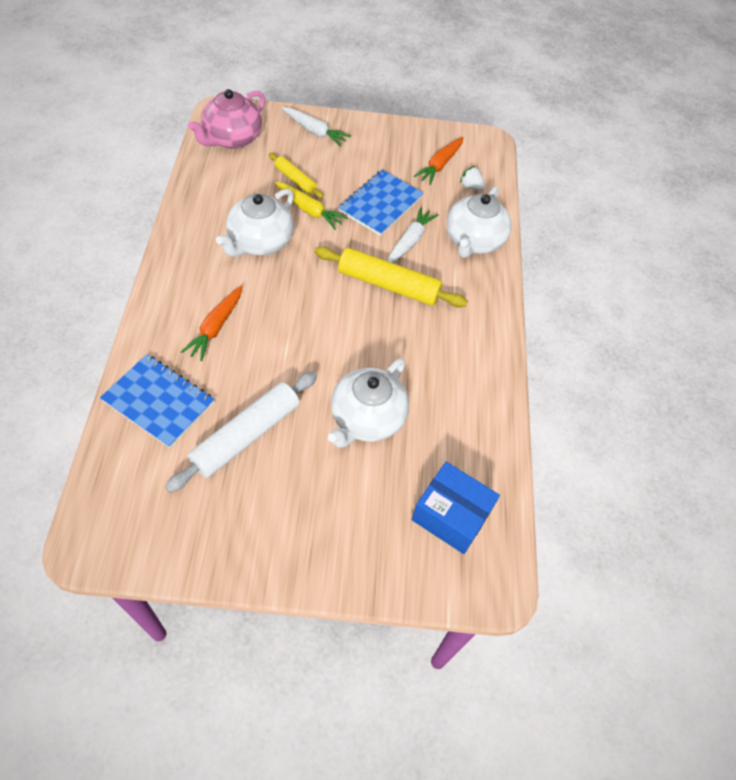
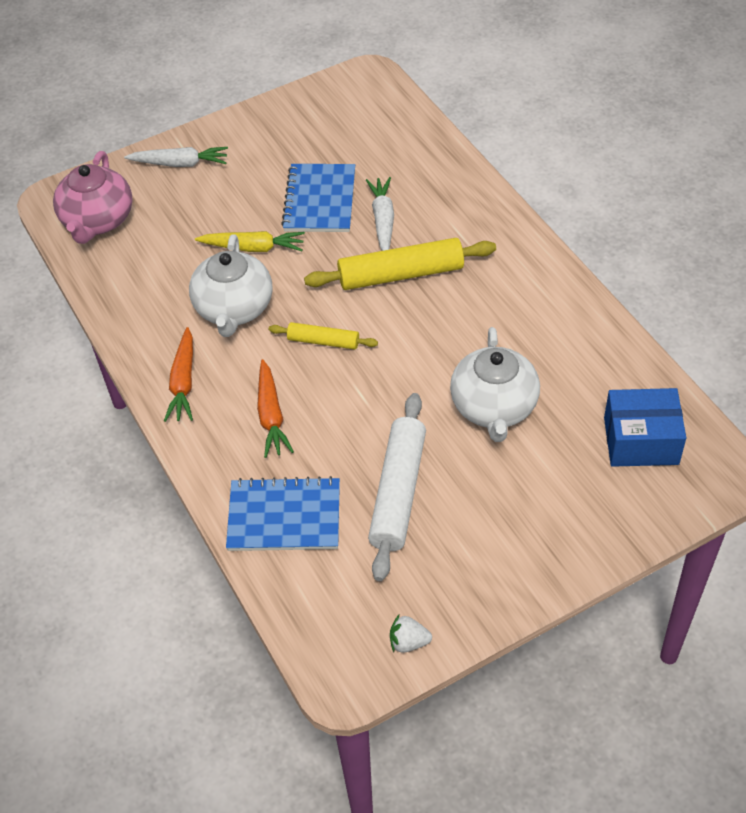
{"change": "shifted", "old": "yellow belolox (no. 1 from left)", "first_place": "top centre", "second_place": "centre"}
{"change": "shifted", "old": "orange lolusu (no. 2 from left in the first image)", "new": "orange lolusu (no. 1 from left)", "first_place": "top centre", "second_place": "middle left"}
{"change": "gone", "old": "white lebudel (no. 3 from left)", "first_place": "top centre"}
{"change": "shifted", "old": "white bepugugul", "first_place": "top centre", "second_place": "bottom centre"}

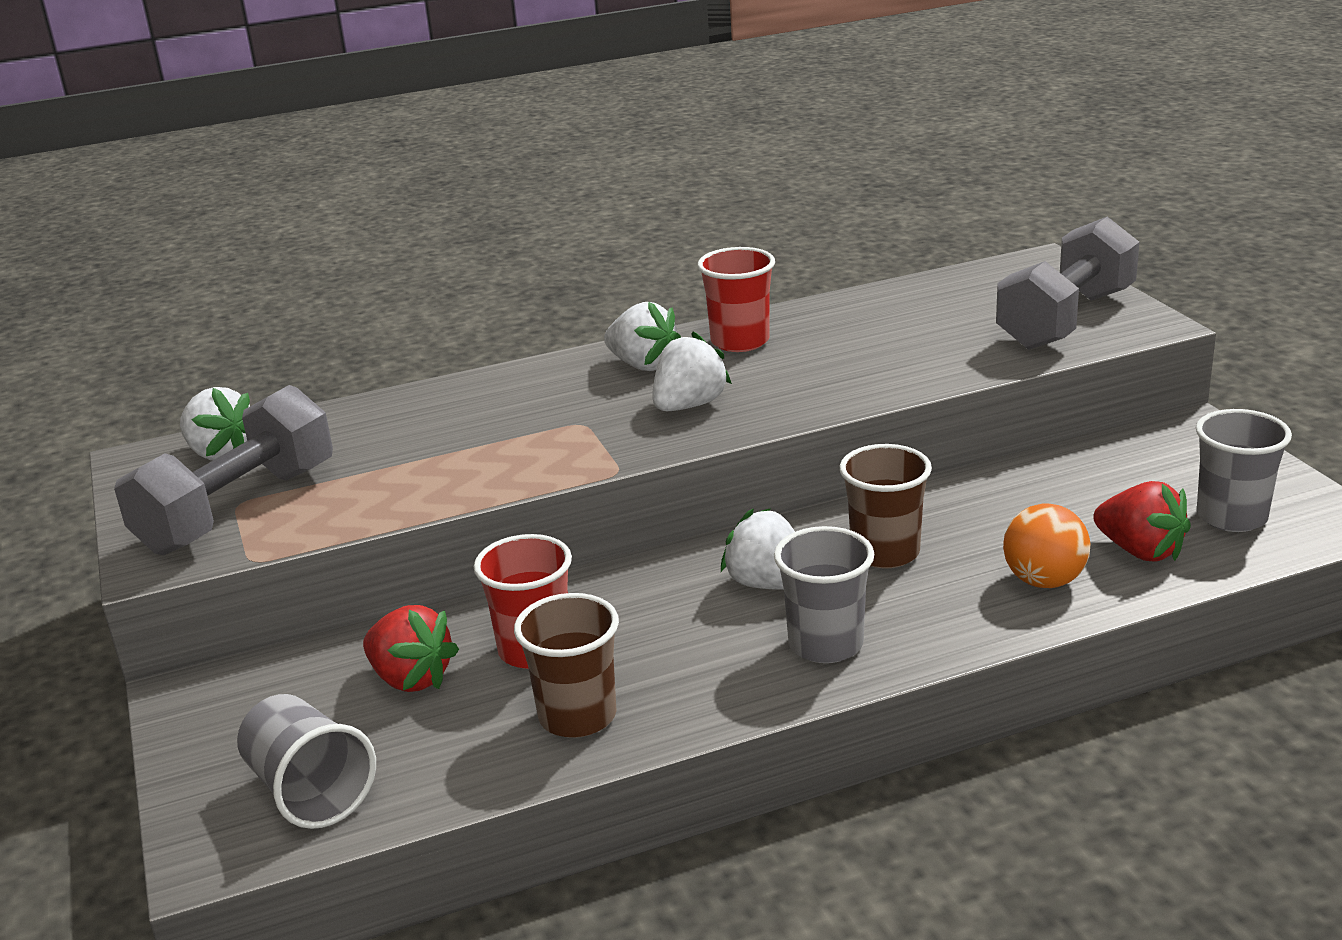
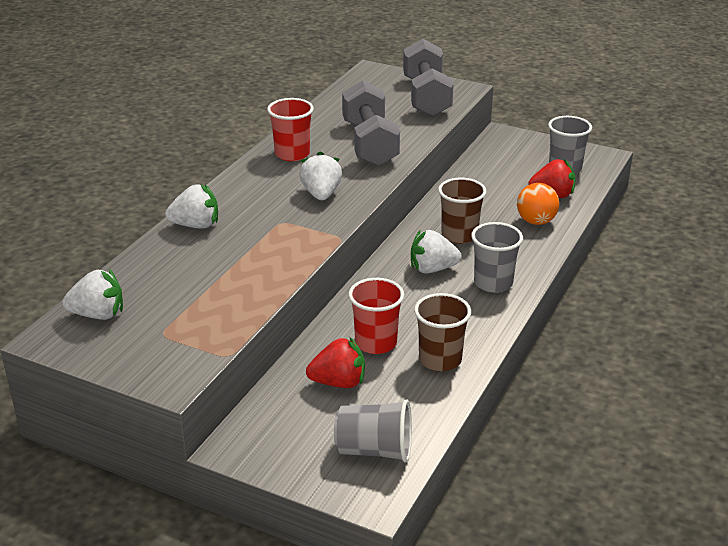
{"change": "shifted", "old": "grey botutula (no. 1 from left)", "first_place": "middle left", "second_place": "top centre"}
{"change": "shifted", "old": "white bepugugul (no. 2 from left)", "first_place": "centre", "second_place": "middle left"}

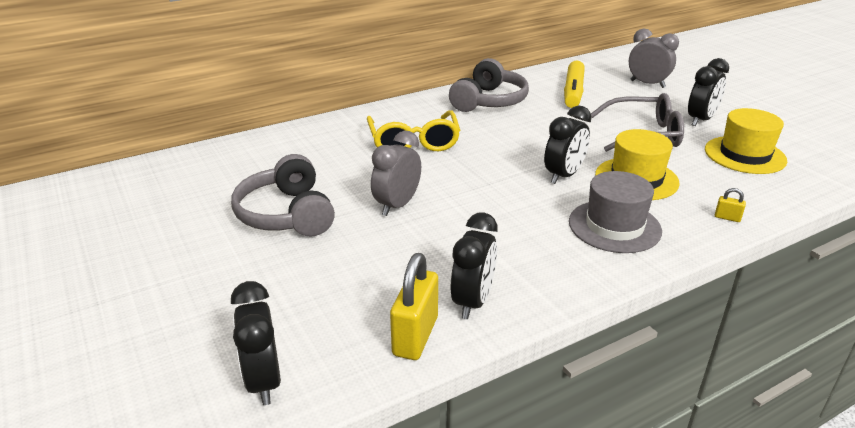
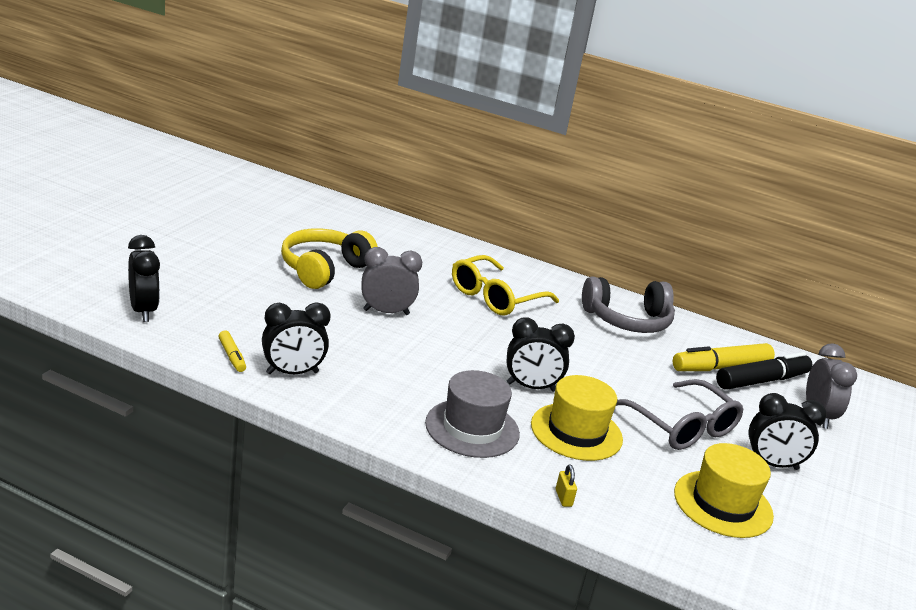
{"change": "repainted", "old": "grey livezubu (no. 1 from left)", "new": "yellow livezubu", "first_place": "middle left", "second_place": "centre"}
{"change": "rotated", "old": "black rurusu (no. 1 from left)", "first_place": "bottom left", "second_place": "middle left", "degrees": 120}
{"change": "swapped", "old": "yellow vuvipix (no. 1 from left)", "new": "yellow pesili (no. 1 from left)", "first_place": "bottom centre", "second_place": "middle left"}
{"change": "new", "new": "black pesili", "second_place": "middle right"}

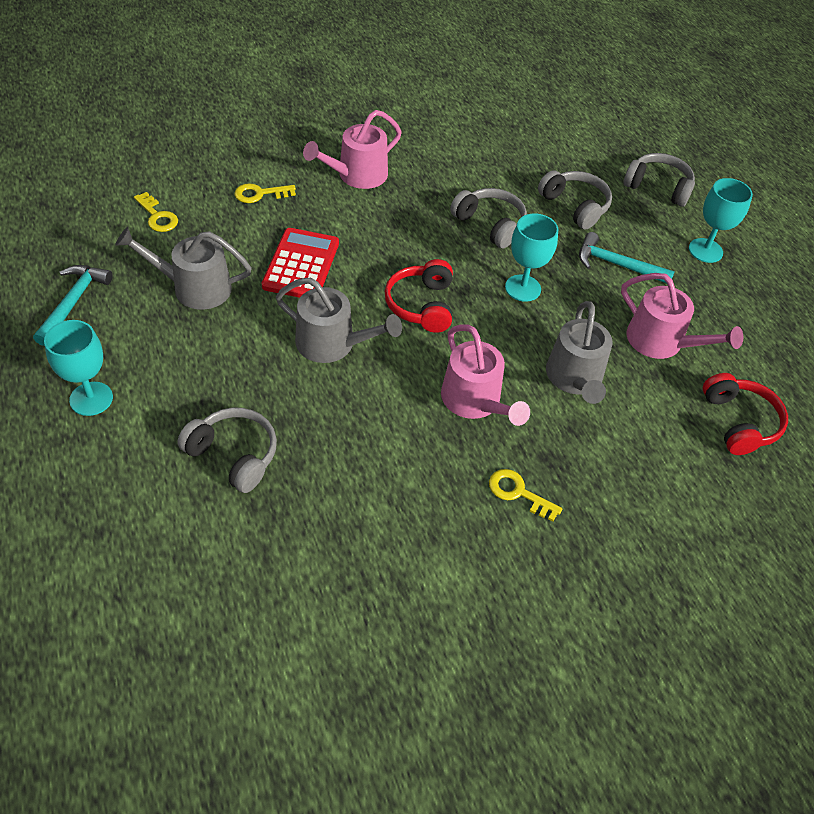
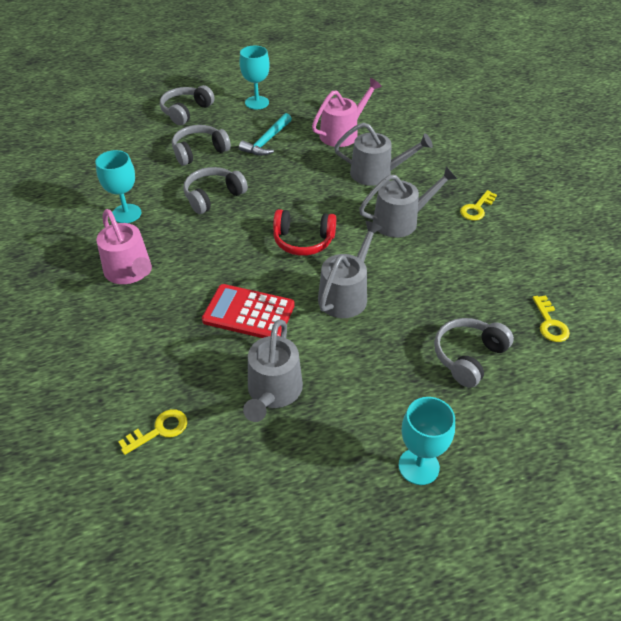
{"change": "gone", "old": "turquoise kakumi (no. 1 from left)", "first_place": "middle left"}
{"change": "shifted", "old": "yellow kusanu (no. 2 from left in the first image)", "new": "yellow kusanu (no. 3 from left)", "first_place": "top left", "second_place": "middle right"}
{"change": "repainted", "old": "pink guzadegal (no. 2 from left)", "new": "grey guzadegal (no. 4 from left)", "first_place": "centre", "second_place": "top centre"}
{"change": "shifted", "old": "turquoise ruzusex (no. 2 from left in the first image)", "new": "turquoise ruzusex (no. 1 from left)", "first_place": "top centre", "second_place": "top left"}
{"change": "gone", "old": "red livezubu (no. 2 from left)", "first_place": "middle right"}

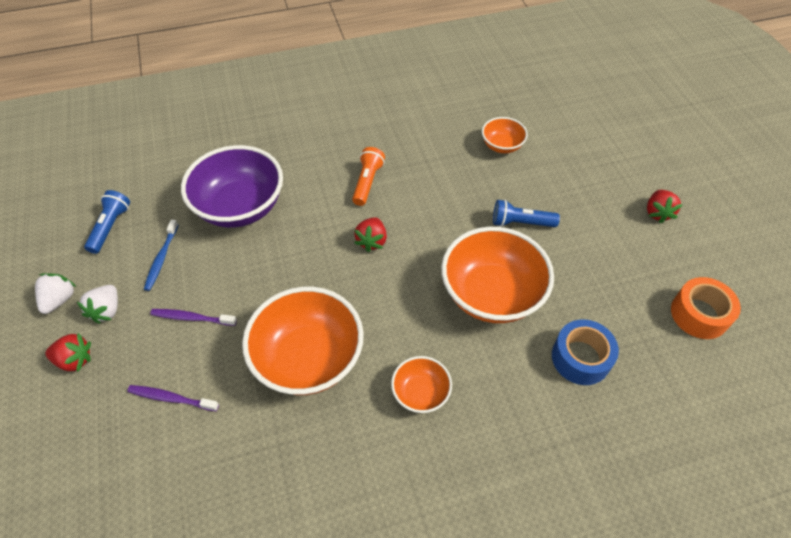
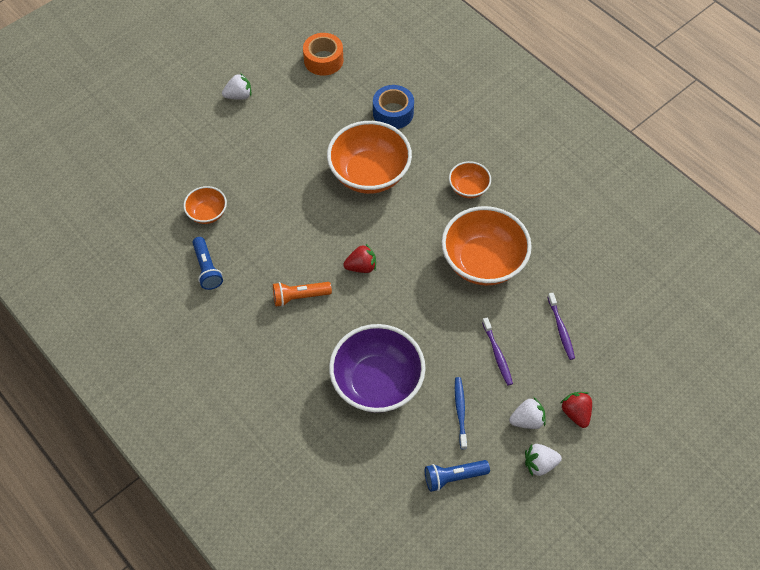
{"change": "rotated", "old": "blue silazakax", "first_place": "middle left", "second_place": "bottom centre", "degrees": -75}
{"change": "shifted", "old": "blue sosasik (no. 2 from left in the first image)", "new": "blue sosasik (no. 1 from left)", "first_place": "centre", "second_place": "middle left"}
{"change": "repainted", "old": "red bepugugul (no. 3 from left)", "new": "white bepugugul (no. 1 from left)", "first_place": "middle right", "second_place": "top left"}

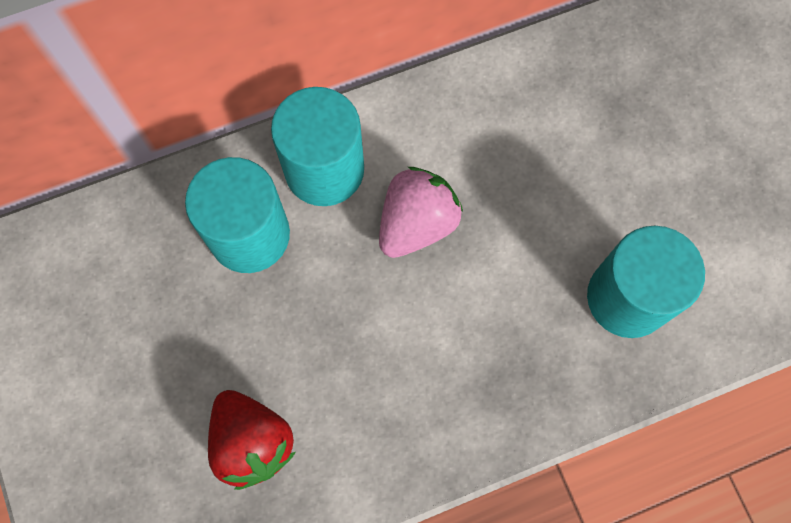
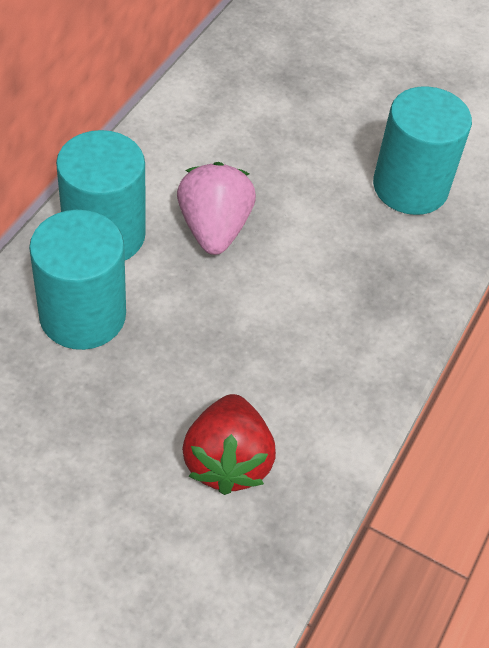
{"change": "rotated", "old": "red bepugugul", "first_place": "bottom left", "second_place": "bottom centre", "degrees": 75}

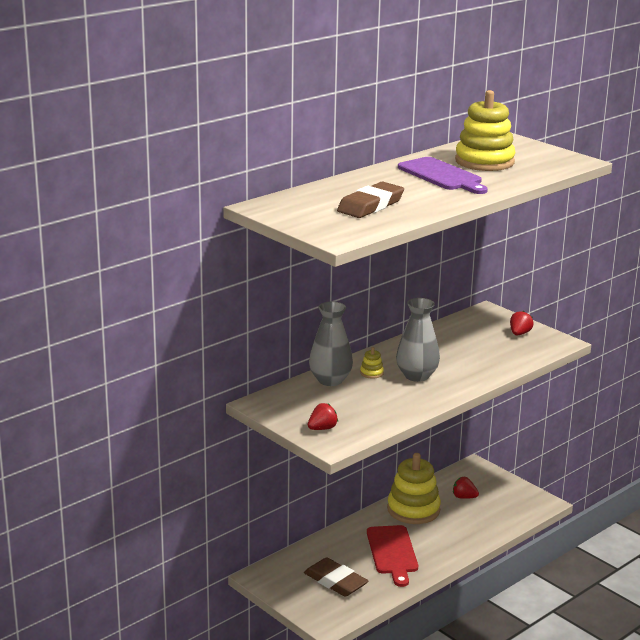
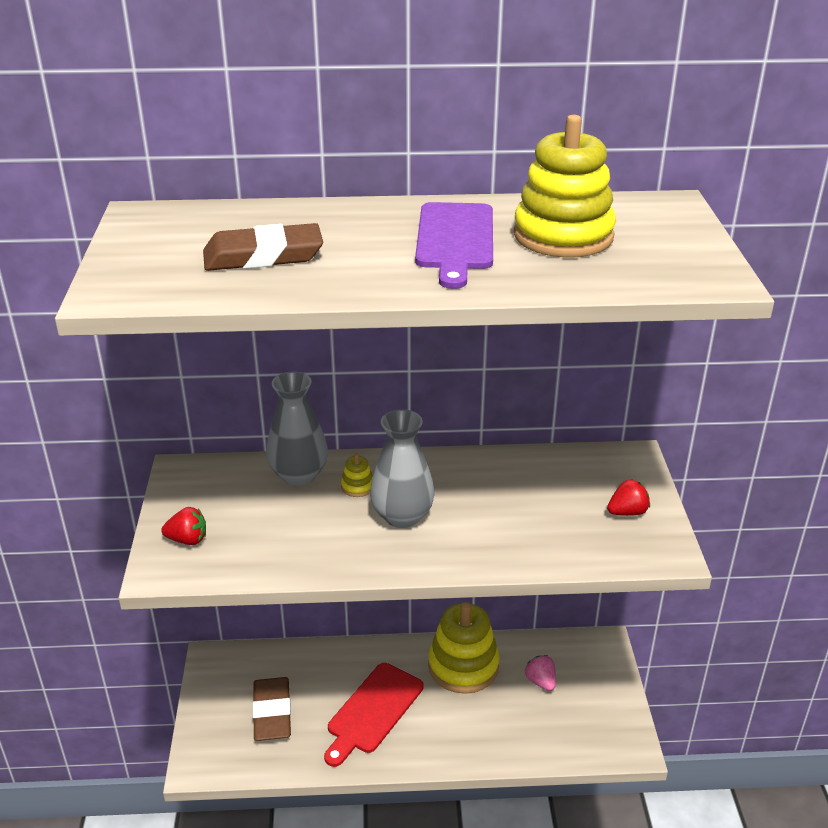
{"change": "repainted", "old": "red bepugugul (no. 2 from left)", "new": "pink bepugugul", "first_place": "bottom right", "second_place": "bottom centre"}

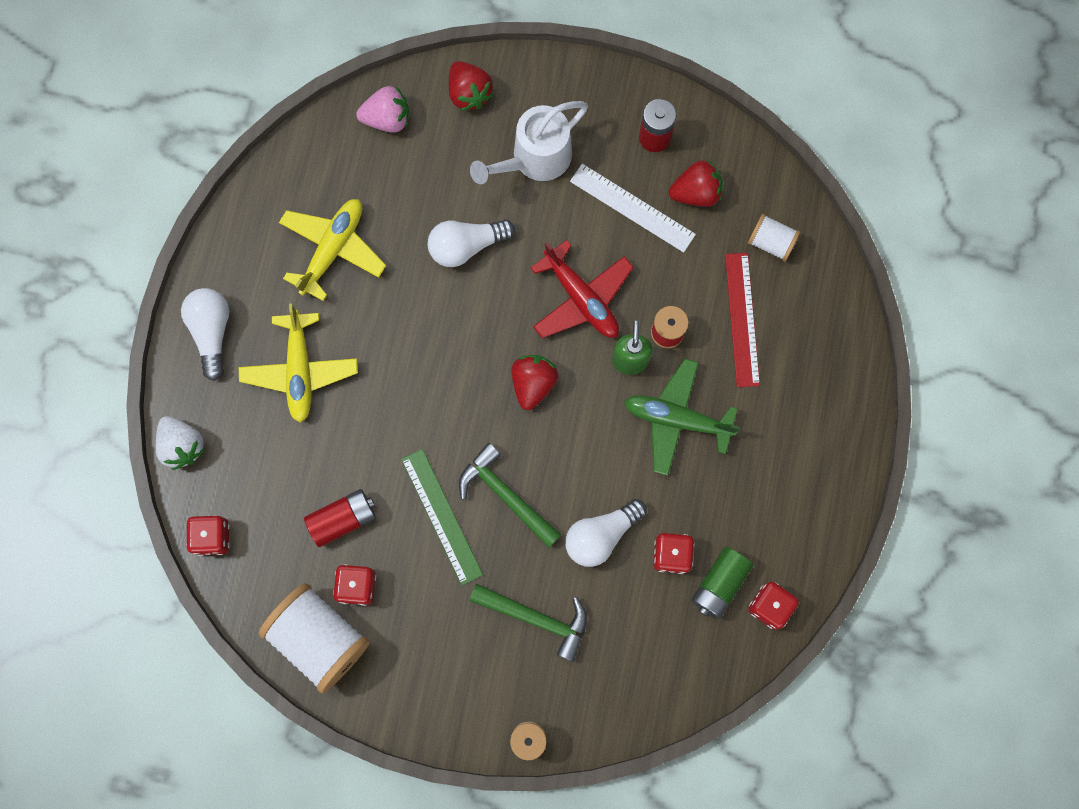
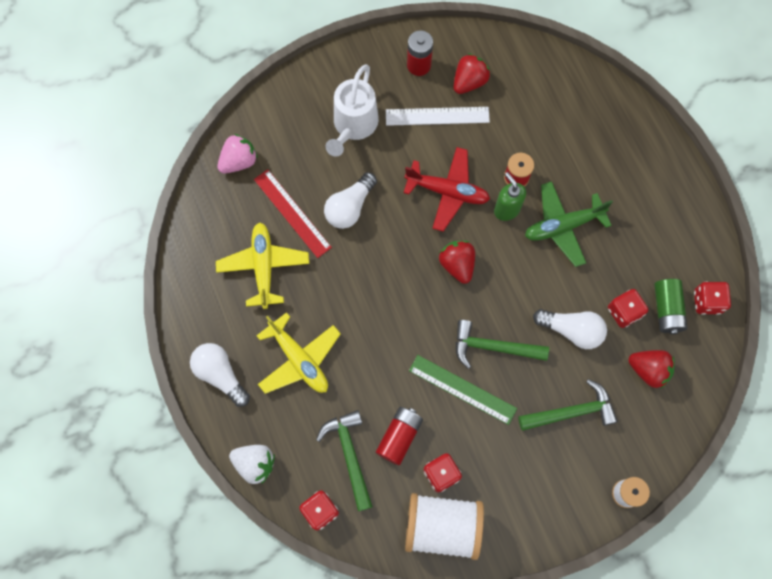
{"change": "shifted", "old": "red bepugugul (no. 1 from left in the first image)", "new": "red bepugugul (no. 3 from left)", "first_place": "top centre", "second_place": "middle right"}
{"change": "rotated", "old": "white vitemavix (no. 3 from left)", "first_place": "centre", "second_place": "middle right", "degrees": -90}
{"change": "shifted", "old": "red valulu", "first_place": "middle right", "second_place": "centre"}
{"change": "gone", "old": "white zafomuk (no. 3 from left)", "first_place": "top right"}
{"change": "new", "new": "green kakumi (no. 1 from left)", "second_place": "bottom centre"}

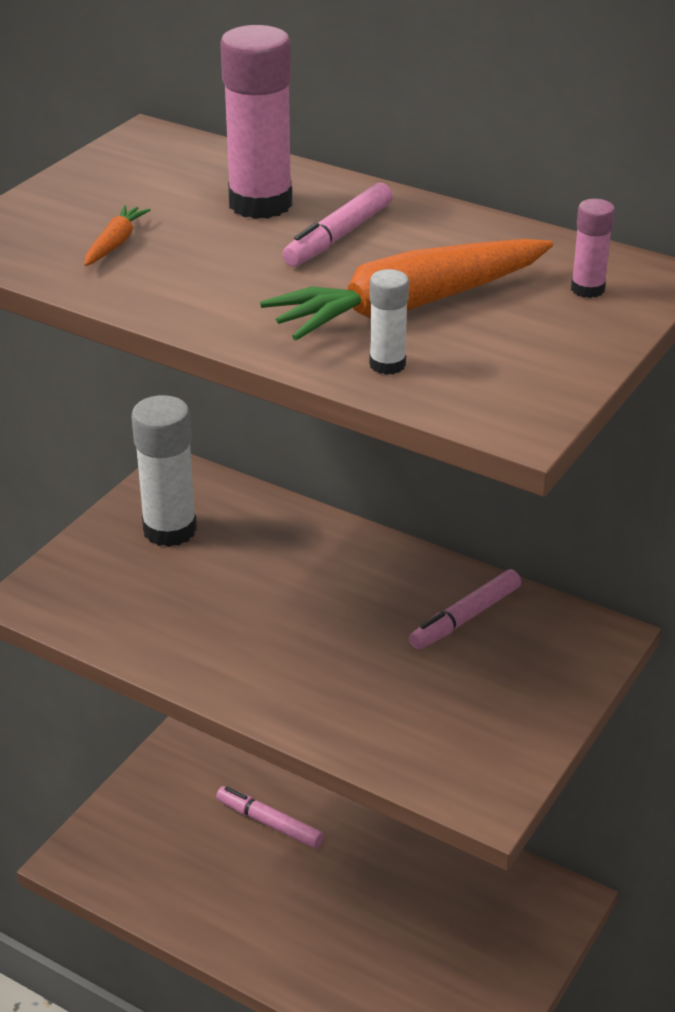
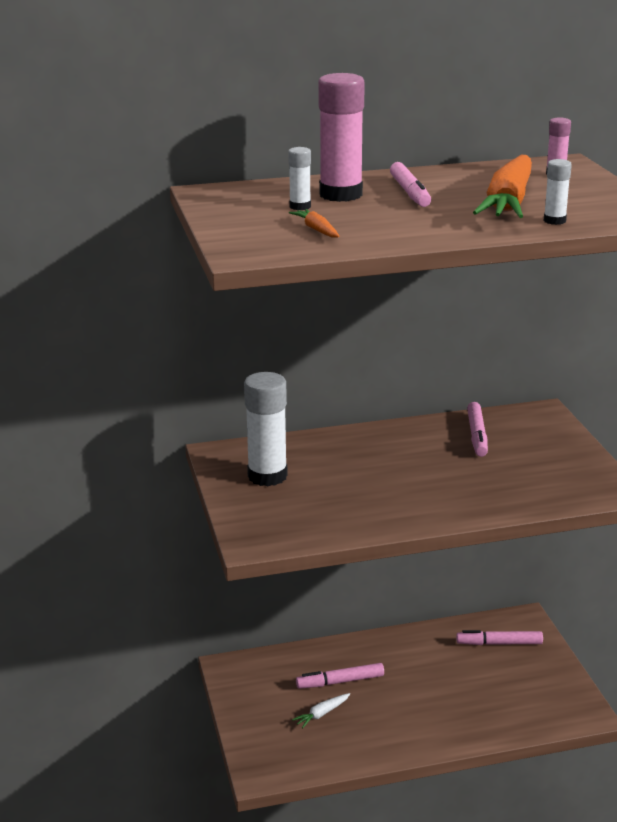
{"change": "new", "new": "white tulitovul (no. 2 from left)", "second_place": "top centre"}
{"change": "new", "new": "white lolusu", "second_place": "bottom centre"}
{"change": "new", "new": "pink pesili (no. 4 from left)", "second_place": "bottom right"}

